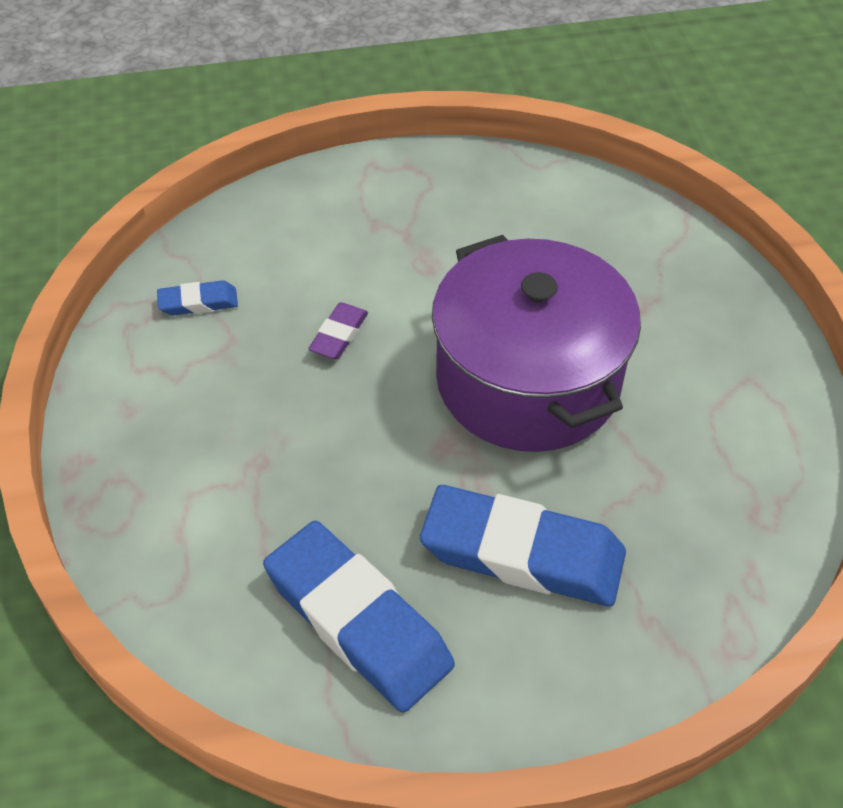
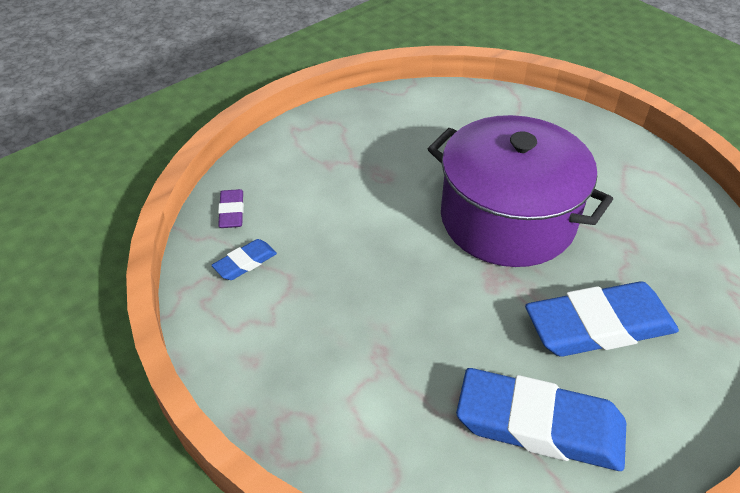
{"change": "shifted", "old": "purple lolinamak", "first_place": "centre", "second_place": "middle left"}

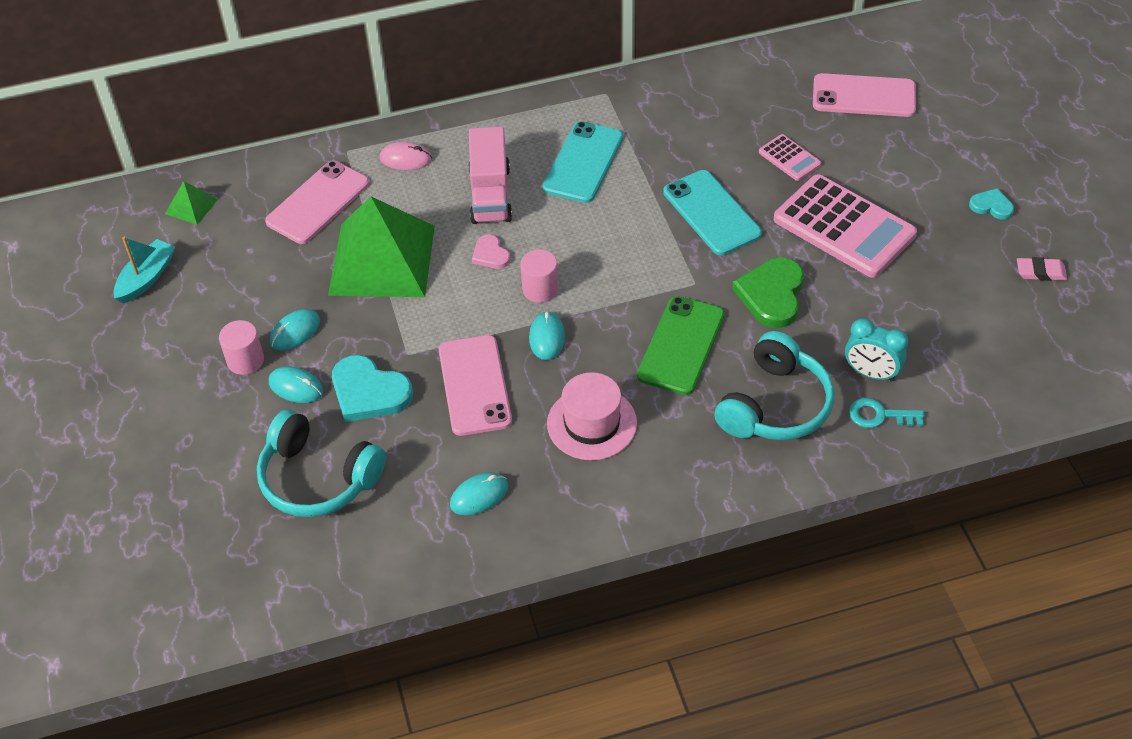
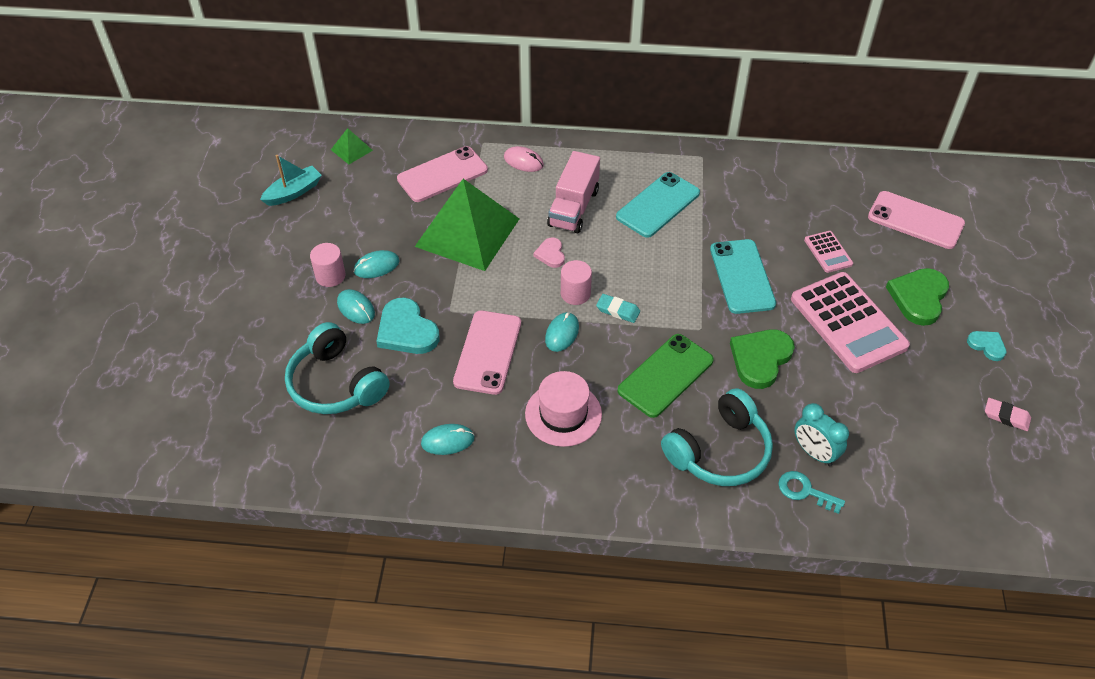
{"change": "new", "new": "turquoise lolinamak", "second_place": "centre"}
{"change": "new", "new": "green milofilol (no. 2 from left)", "second_place": "middle right"}

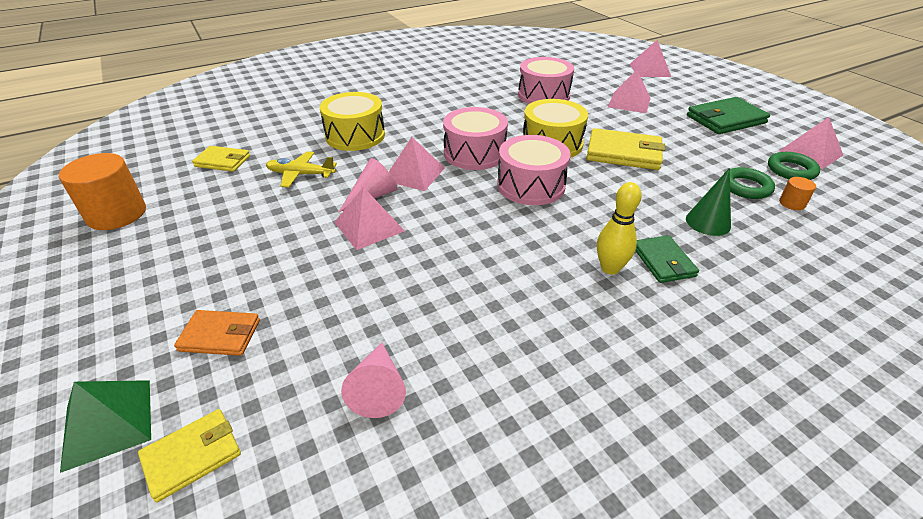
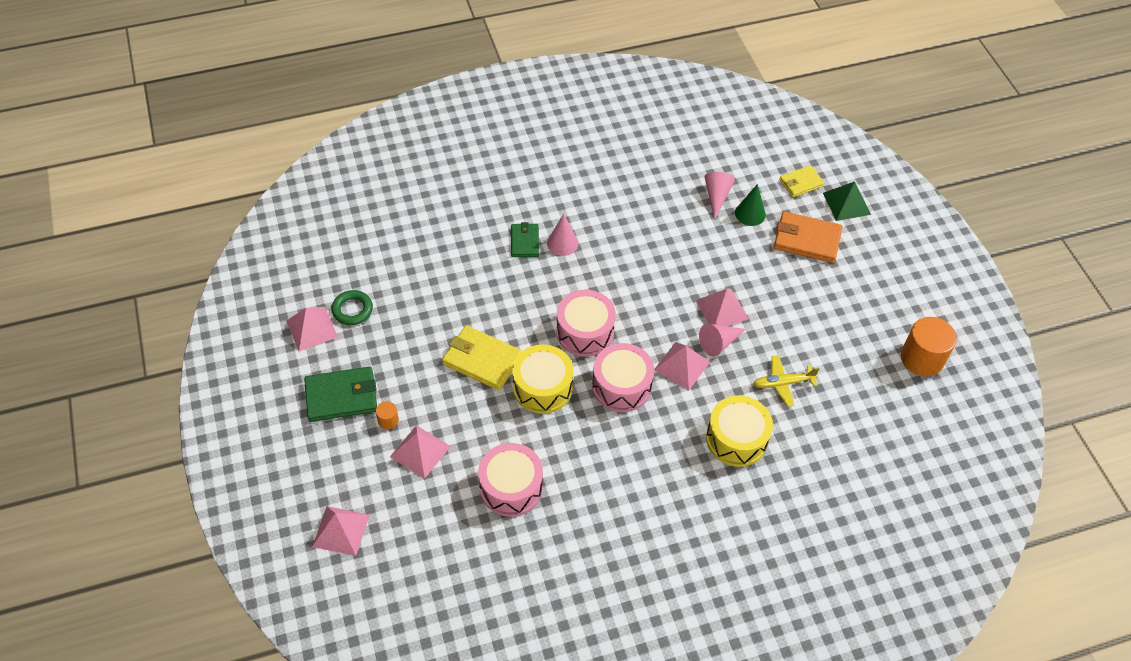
{"change": "scaled", "old": "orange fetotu", "first_place": "middle left", "second_place": "middle right", "factor": 1.61}
{"change": "gone", "old": "yellow fetotu (no. 2 from left)", "first_place": "top left"}
{"change": "rotated", "old": "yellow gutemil", "first_place": "top left", "second_place": "middle right", "degrees": 150}
{"change": "swapped", "old": "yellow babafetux", "new": "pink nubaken (no. 1 from left)", "first_place": "middle right", "second_place": "centre"}
{"change": "shifted", "old": "green nubaken", "first_place": "middle right", "second_place": "top centre"}
{"change": "gone", "old": "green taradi (no. 1 from left)", "first_place": "middle right"}
{"change": "shifted", "old": "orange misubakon (no. 2 from left in the first image)", "new": "orange misubakon (no. 1 from left)", "first_place": "middle right", "second_place": "centre"}

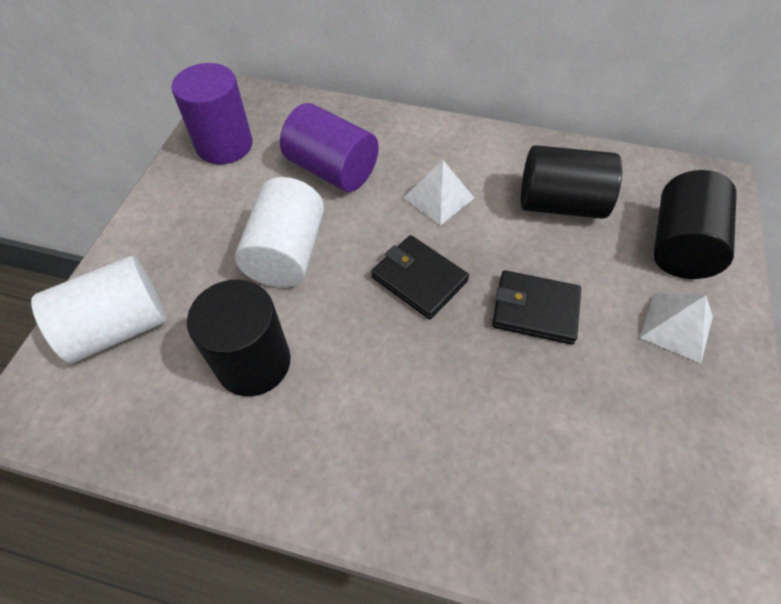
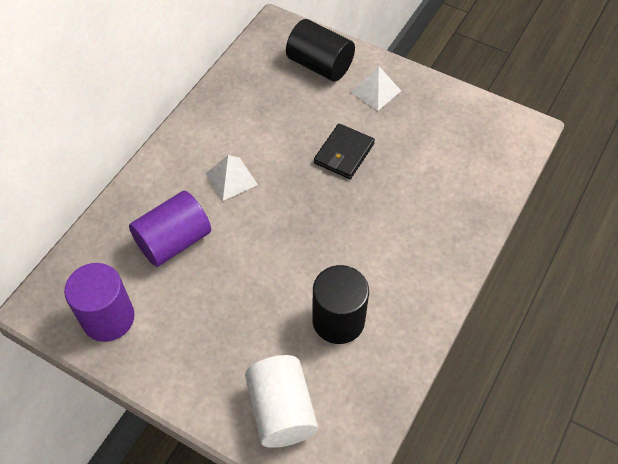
{"change": "gone", "old": "white misubakon (no. 2 from left)", "first_place": "centre"}
{"change": "gone", "old": "black fetotu (no. 1 from left)", "first_place": "centre"}
{"change": "gone", "old": "black misubakon (no. 2 from left)", "first_place": "top right"}

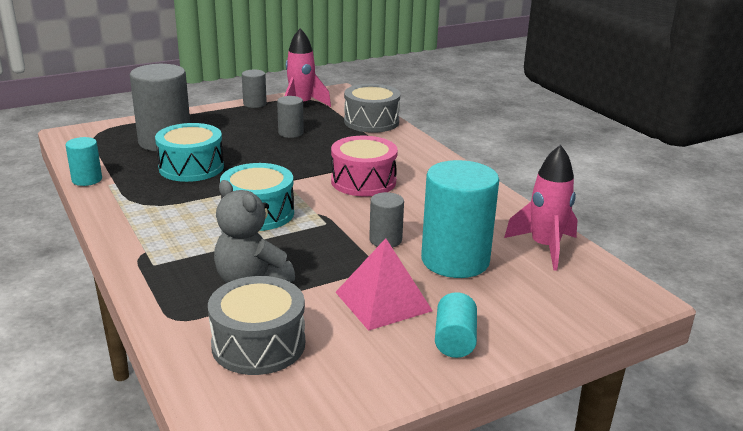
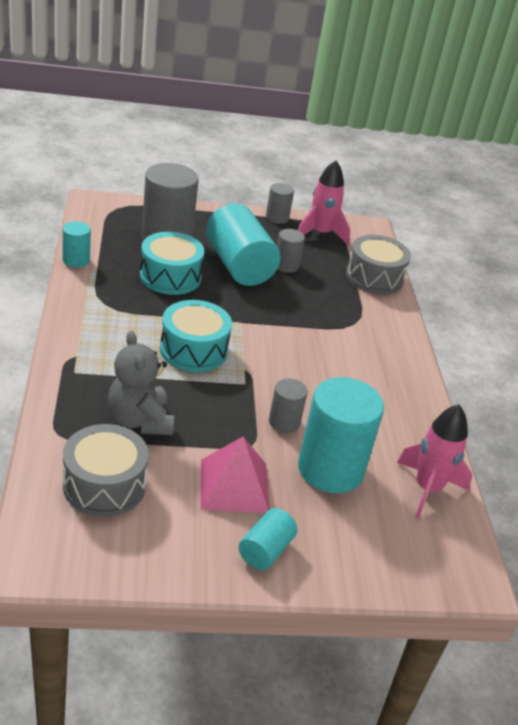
{"change": "gone", "old": "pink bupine", "first_place": "centre"}
{"change": "new", "new": "turquoise misubakon (no. 2 from left)", "second_place": "centre"}

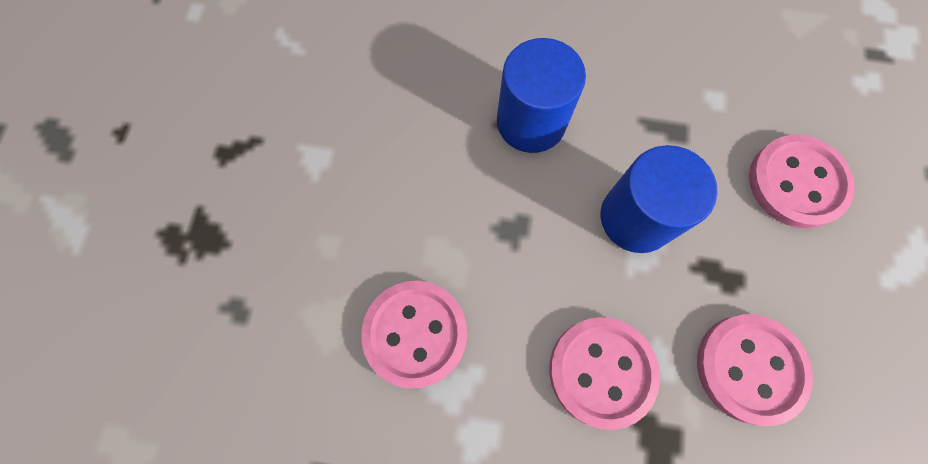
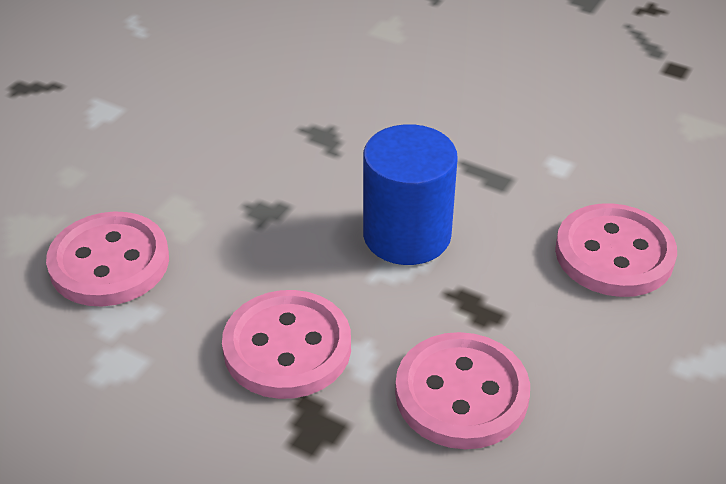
{"change": "gone", "old": "blue misubakon (no. 1 from left)", "first_place": "top centre"}

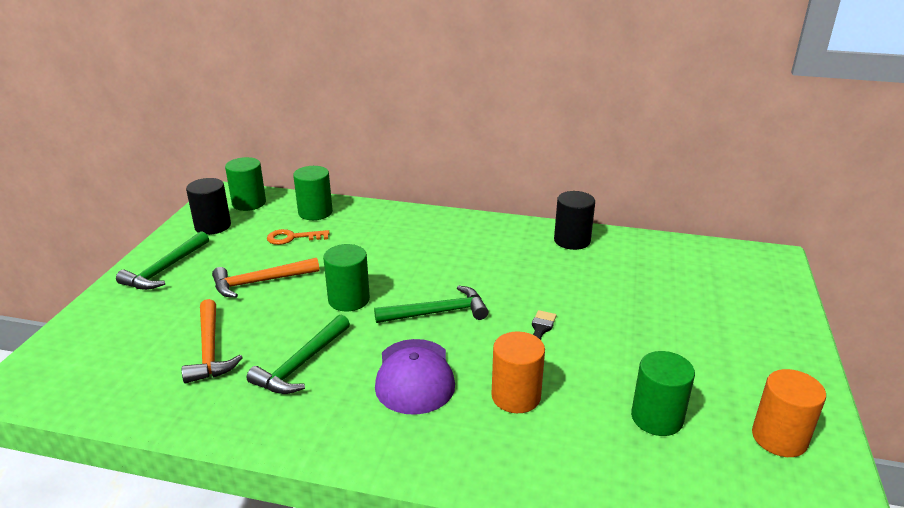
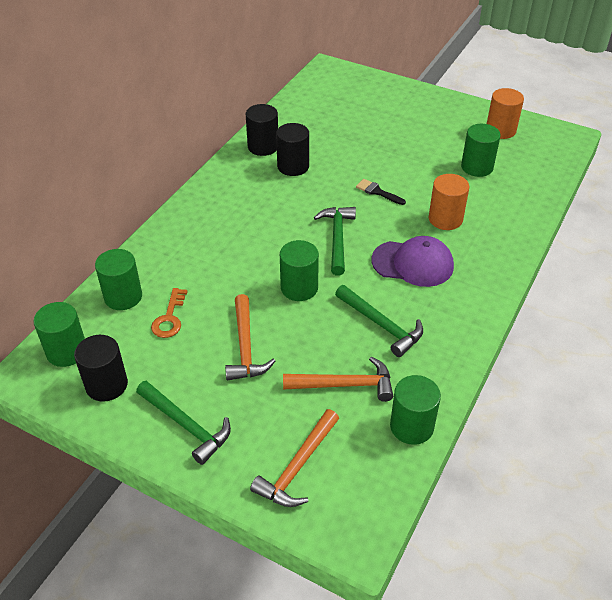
{"change": "new", "new": "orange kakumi (no. 2 from left)", "second_place": "bottom centre"}
{"change": "new", "new": "black misubakon (no. 3 from left)", "second_place": "top centre"}
{"change": "new", "new": "green misubakon (no. 4 from left)", "second_place": "bottom right"}

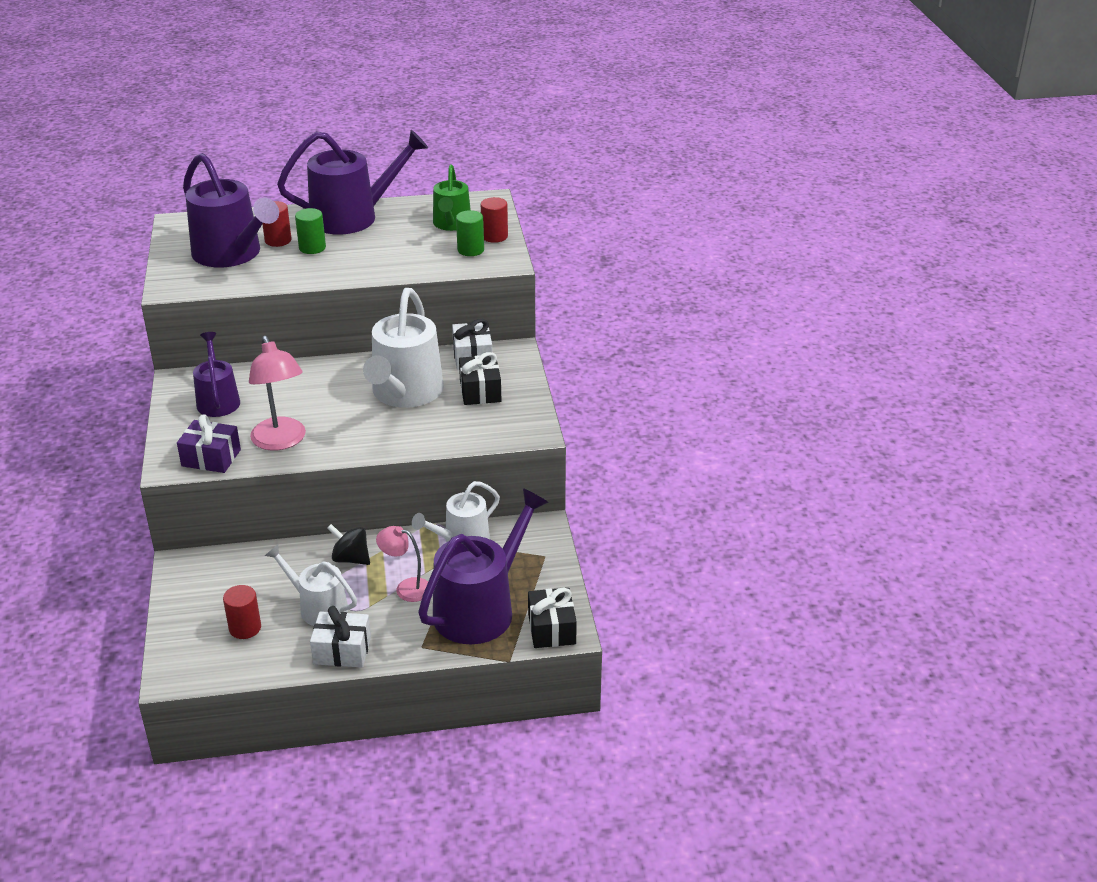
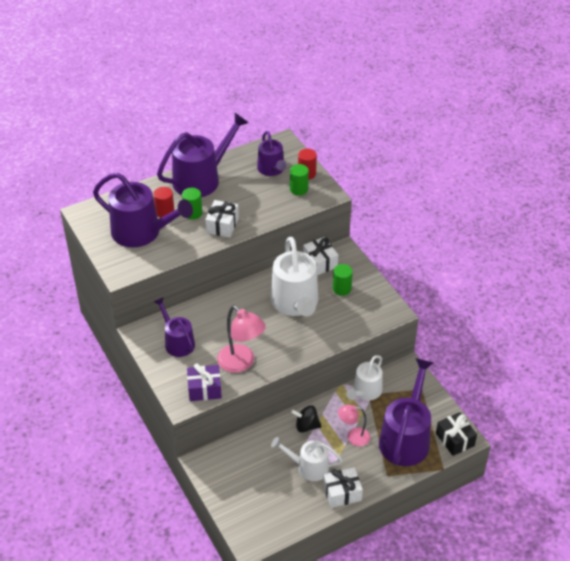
{"change": "gone", "old": "red misubakon (no. 1 from left)", "first_place": "bottom left"}
{"change": "repainted", "old": "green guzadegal", "new": "purple guzadegal (no. 4 from left)", "first_place": "top centre", "second_place": "top centre"}
{"change": "swapped", "old": "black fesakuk (no. 1 from left)", "new": "green misubakon (no. 3 from left)", "first_place": "centre", "second_place": "centre"}
{"change": "new", "new": "white fesakuk (no. 1 from left)", "second_place": "centre"}

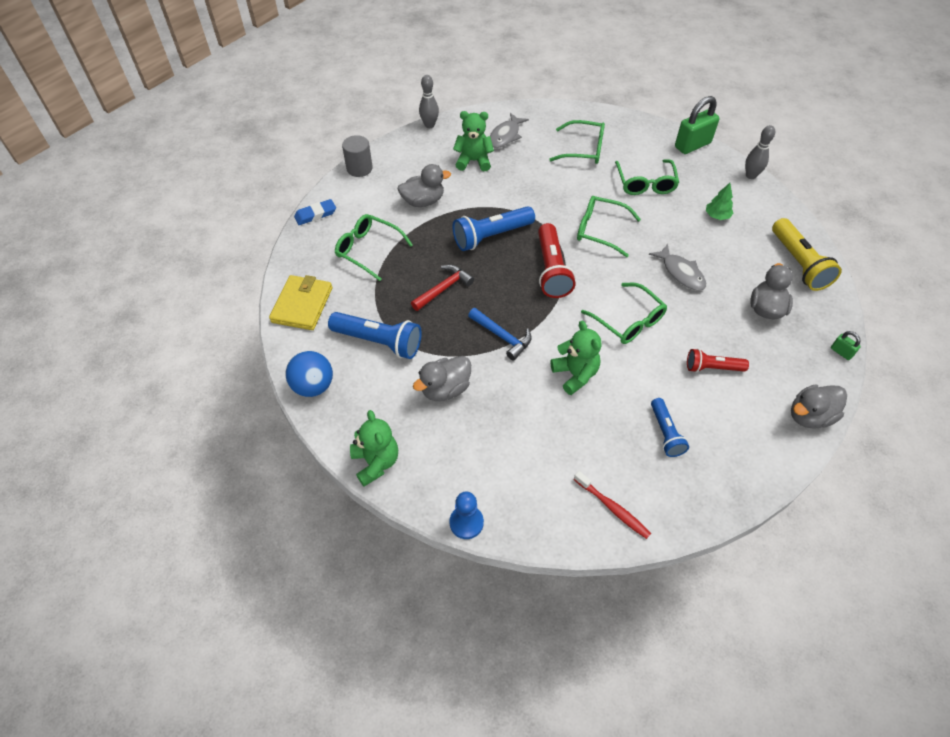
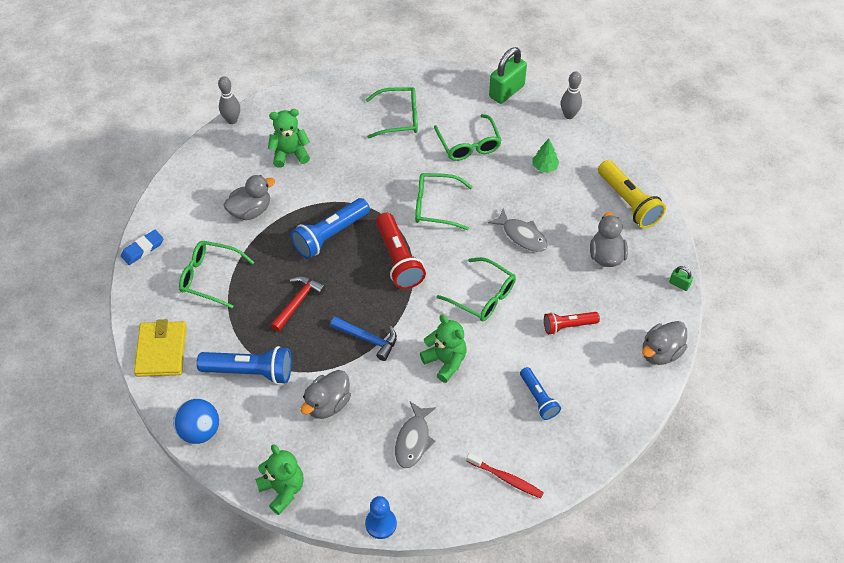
{"change": "gone", "old": "grey misubakon", "first_place": "top centre"}
{"change": "shifted", "old": "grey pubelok (no. 1 from left)", "first_place": "top centre", "second_place": "bottom centre"}

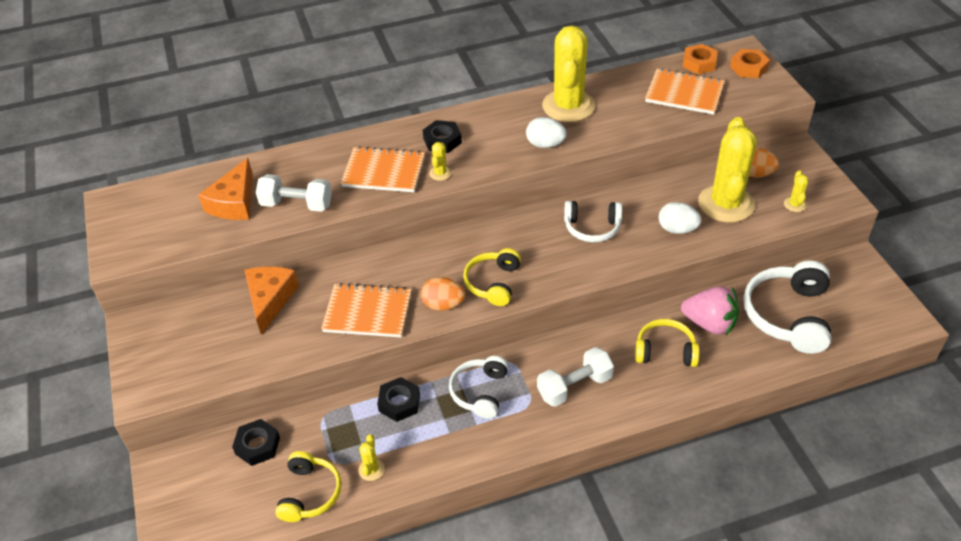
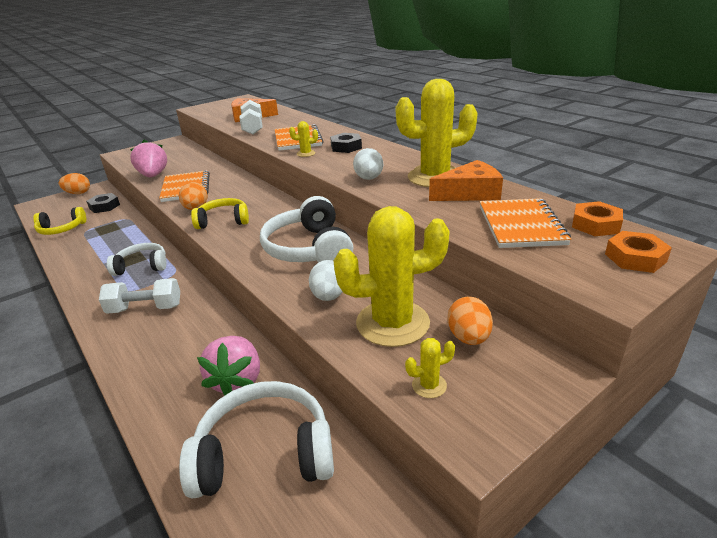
{"change": "shifted", "old": "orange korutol (no. 2 from left)", "first_place": "middle left", "second_place": "centre"}
{"change": "gone", "old": "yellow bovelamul (no. 1 from left)", "first_place": "bottom centre"}
{"change": "gone", "old": "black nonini (no. 2 from left)", "first_place": "bottom centre"}
{"change": "rotated", "old": "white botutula (no. 2 from left in the first image)", "first_place": "bottom centre", "second_place": "middle left", "degrees": -45}
{"change": "scaled", "old": "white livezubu (no. 2 from left in the first image)", "first_place": "centre", "second_place": "centre", "factor": 1.6}
{"change": "gone", "old": "yellow livezubu (no. 3 from left)", "first_place": "middle right"}
{"change": "new", "new": "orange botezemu (no. 1 from left)", "second_place": "middle left"}
{"change": "new", "new": "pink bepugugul (no. 1 from left)", "second_place": "top left"}

